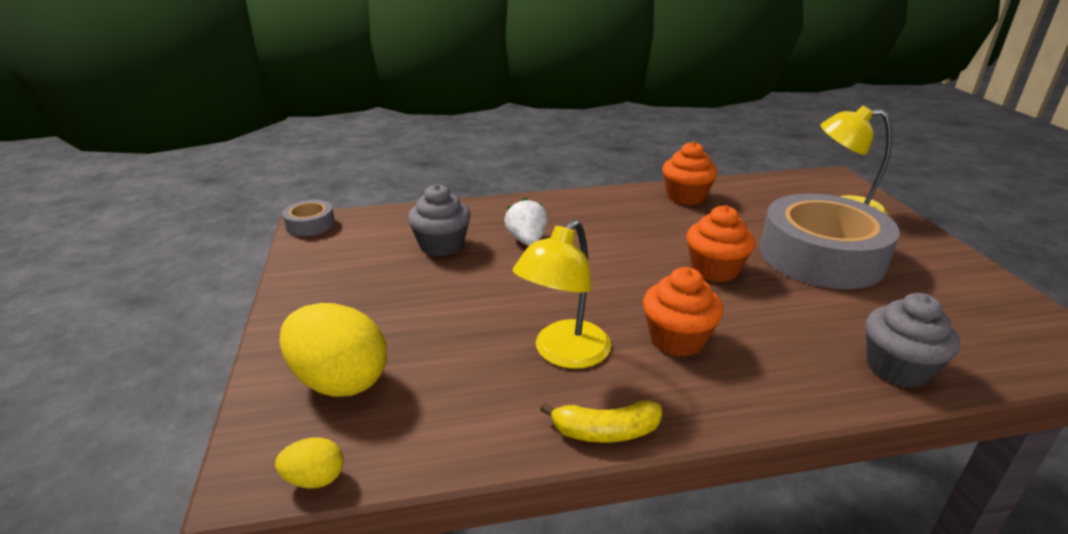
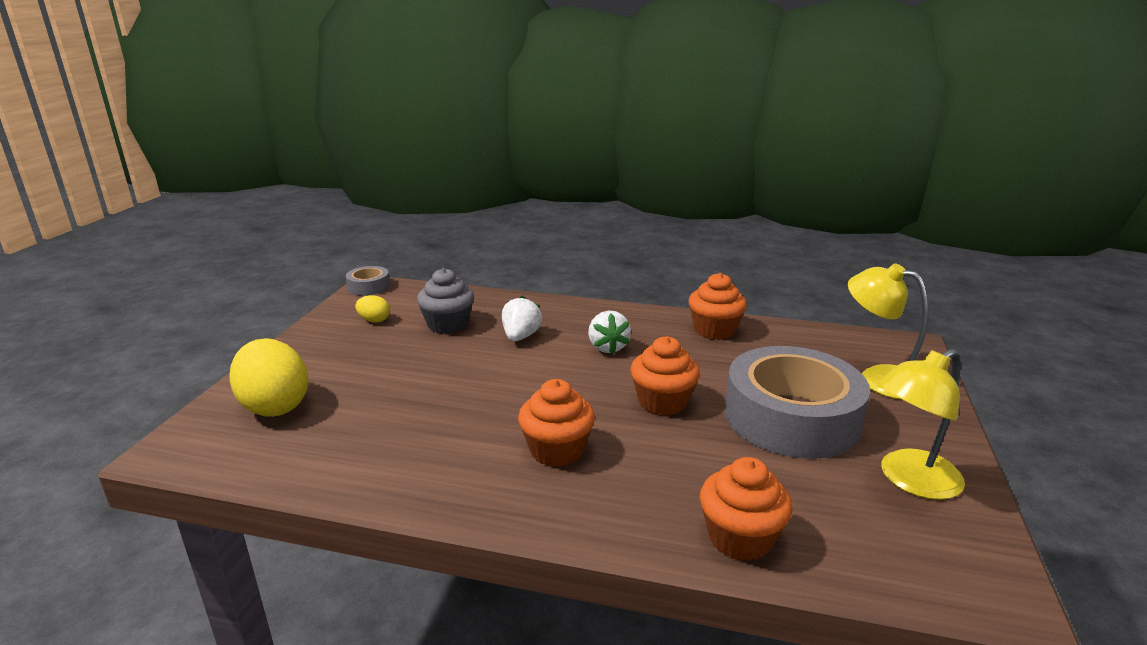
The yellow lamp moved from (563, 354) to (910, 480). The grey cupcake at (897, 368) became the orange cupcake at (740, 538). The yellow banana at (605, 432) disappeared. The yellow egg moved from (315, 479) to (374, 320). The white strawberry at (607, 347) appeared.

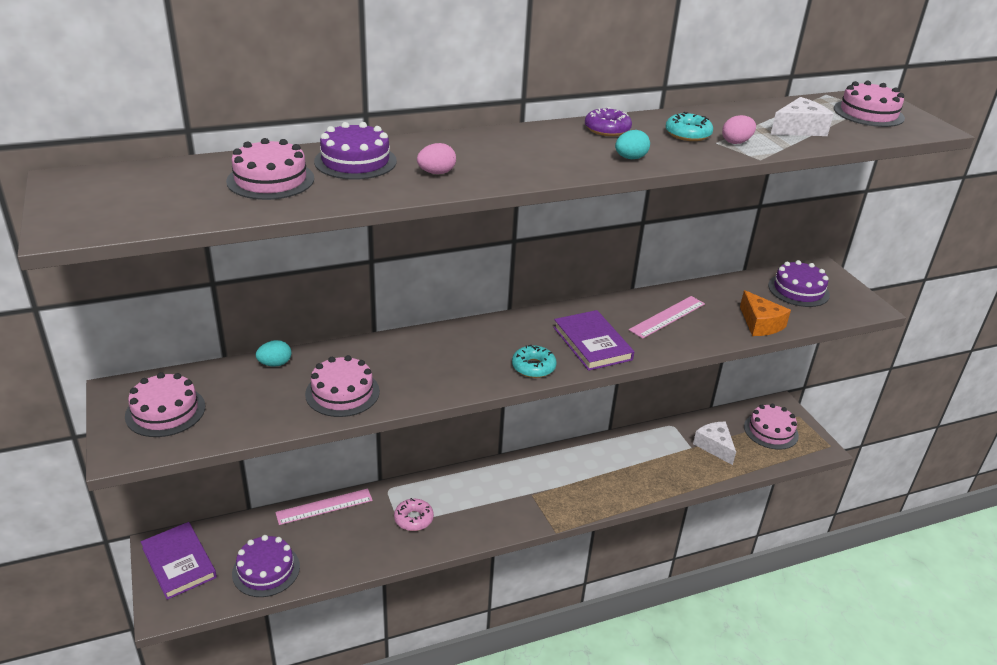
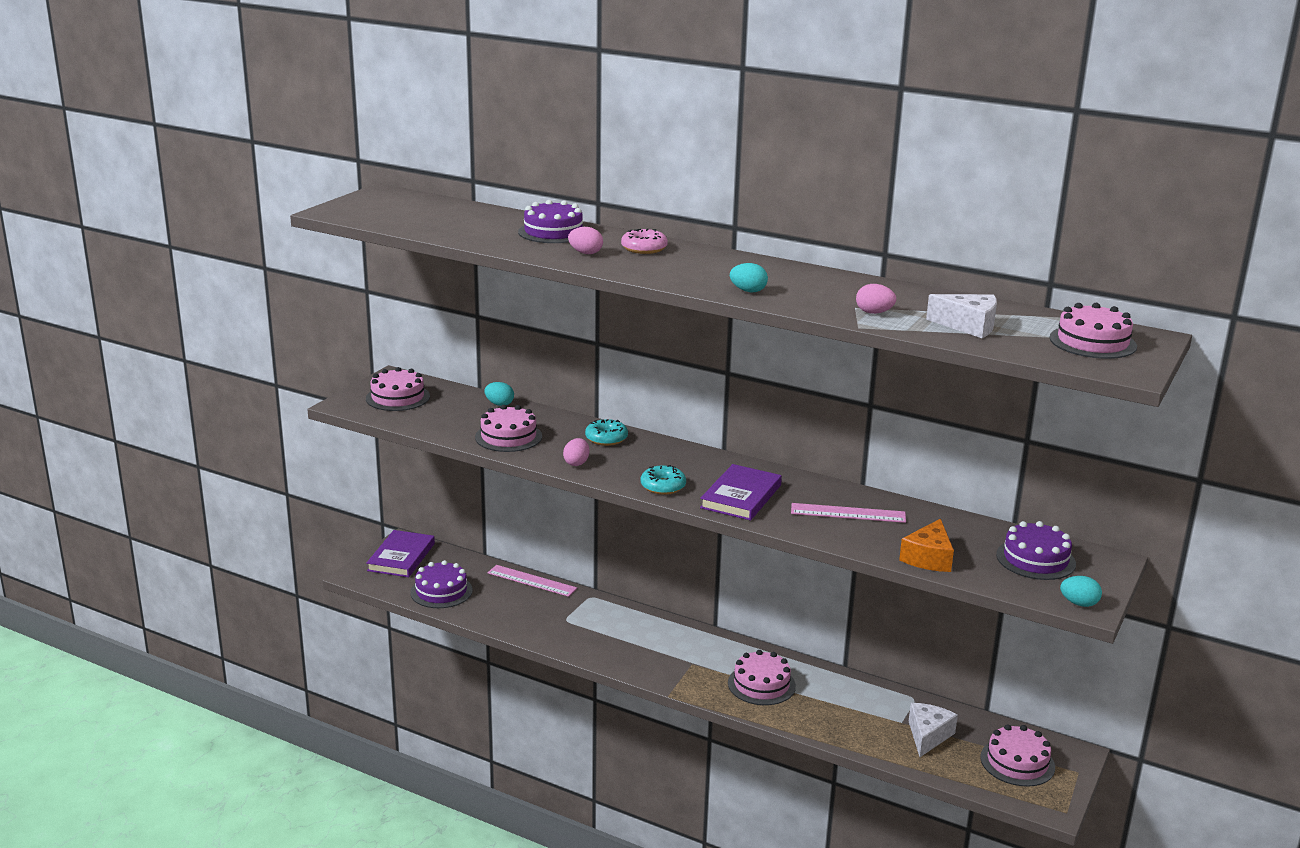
The purple donut at (607, 129) disappeared. The turquoise donut moved from (687, 134) to (606, 438). The pink cake moved from (270, 180) to (761, 684). The pink donut moved from (413, 519) to (644, 248). The pink egg at (576, 463) appeared. The turquoise egg at (1079, 603) appeared.

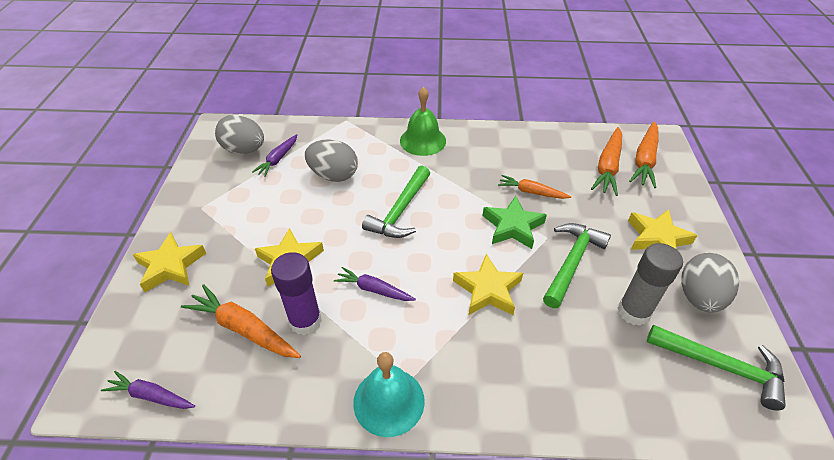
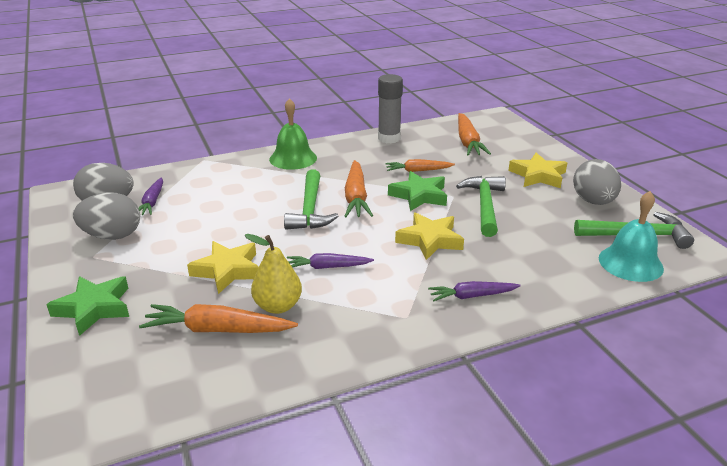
The orange carrot moved from (644, 160) to (356, 197). The grey egg moved from (334, 175) to (112, 236). The yellow star at (170, 266) became the green star at (94, 308). The grey glue stick moved from (633, 312) to (389, 138). The purple glue stick at (305, 321) was replaced by the yellow pear at (278, 306). The turquoise bell moved from (389, 401) to (630, 263). The purple carrot moved from (151, 396) to (472, 296).

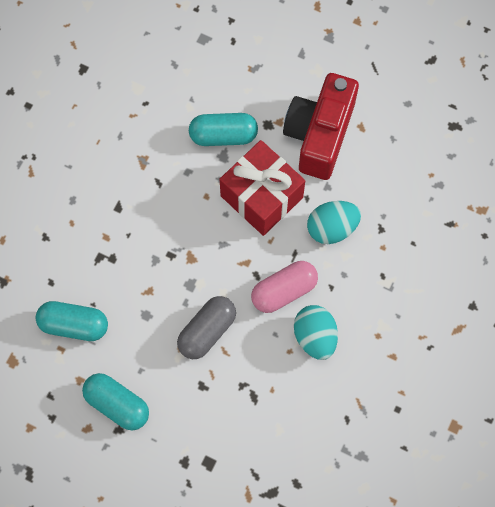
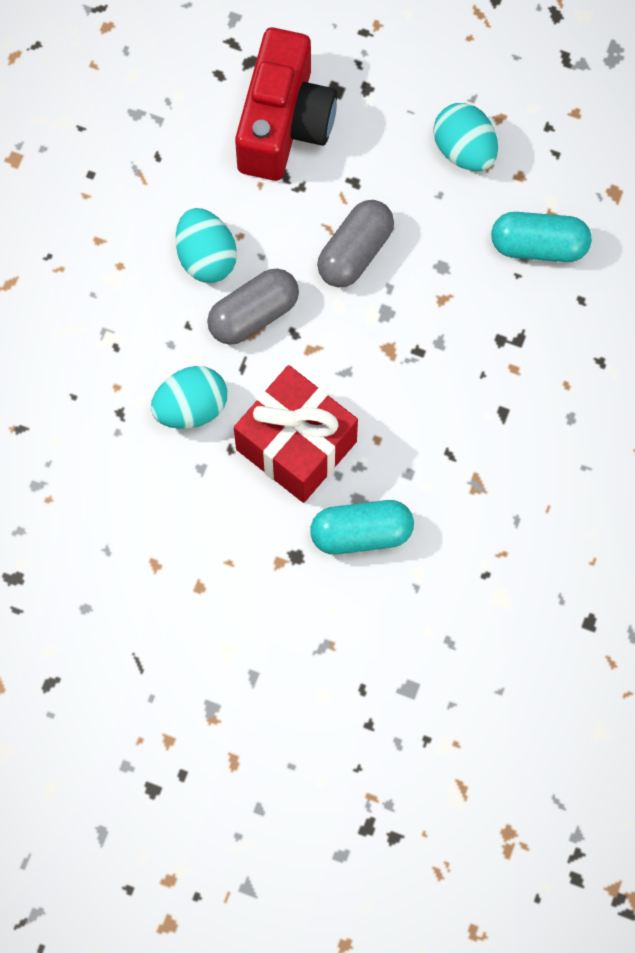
The red camera moved from (319, 135) to (284, 123). The pink capsule at (284, 291) became the grey capsule at (253, 314). The turquoise capsule at (117, 404) was replaced by the turquoise egg at (464, 150).

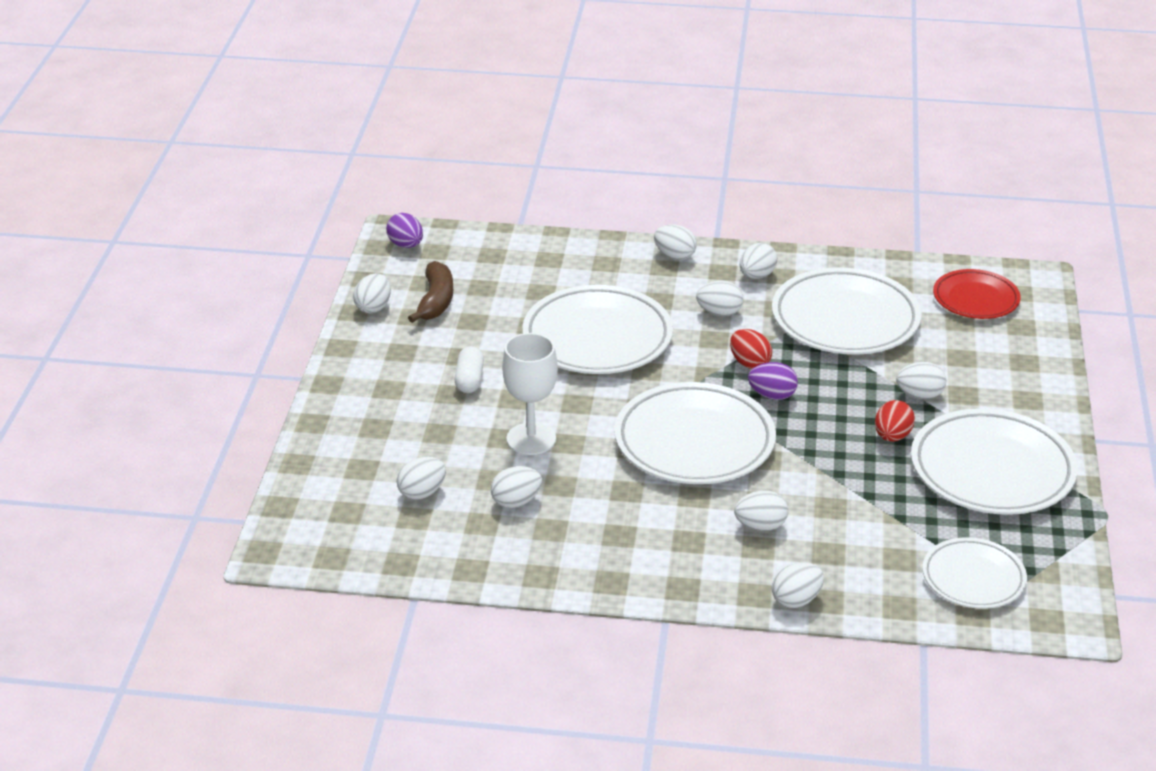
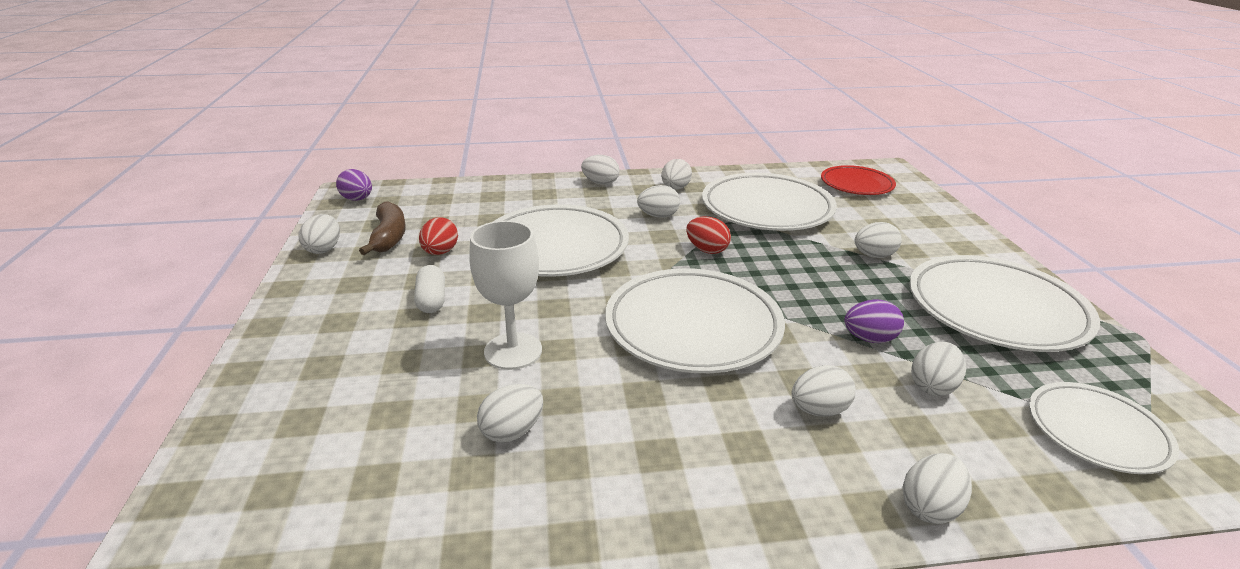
The purple egg moved from (772, 395) to (869, 339). The red egg moved from (892, 436) to (440, 252). The white egg moved from (422, 493) to (933, 386).

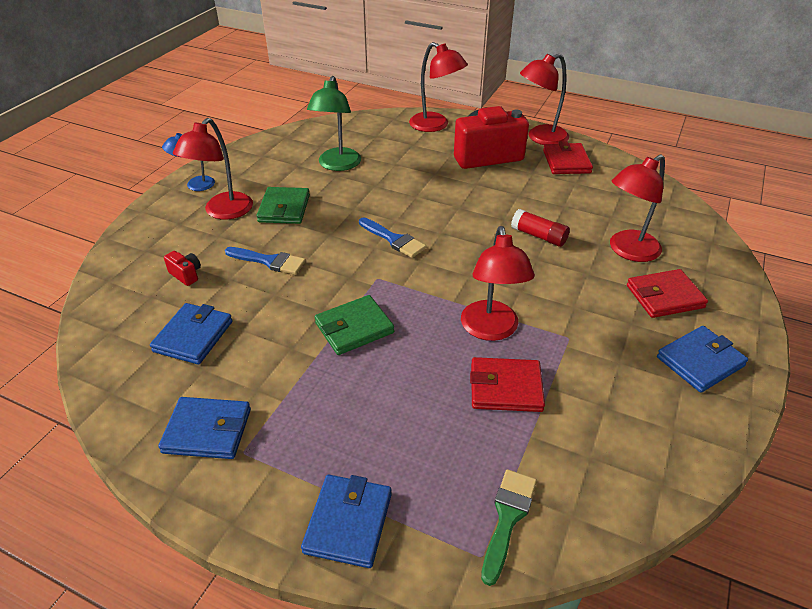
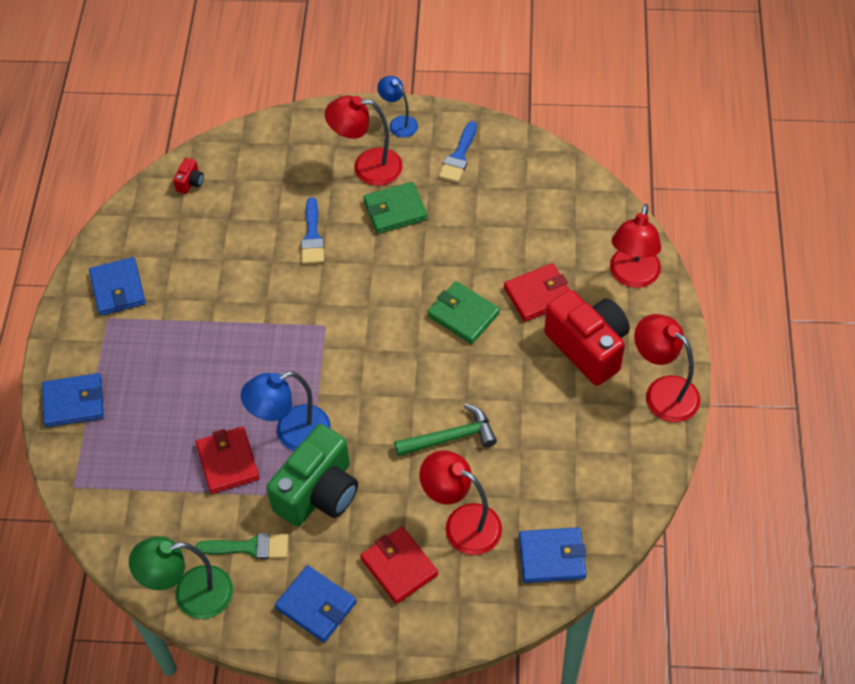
The green lamp moved from (337, 165) to (191, 595). The red wallet moved from (566, 162) to (538, 295). The red glue stick at (538, 236) was replaced by the green hammer at (451, 437). The blue brush moved from (393, 239) to (459, 156). The red lamp at (491, 330) became the blue lamp at (292, 433). The red camera moved from (186, 275) to (190, 182). The green wallet moved from (354, 328) to (463, 315). The blue wallet moved from (193, 336) to (552, 557). The green brush moved from (507, 518) to (249, 547). The green camera at (318, 492) appeared.

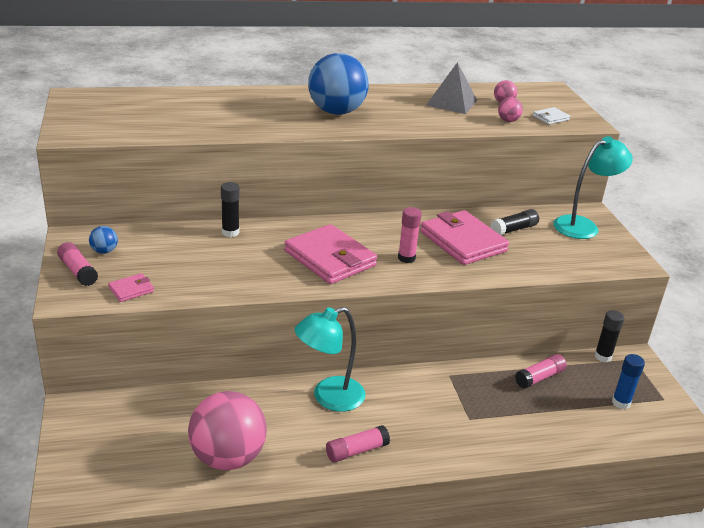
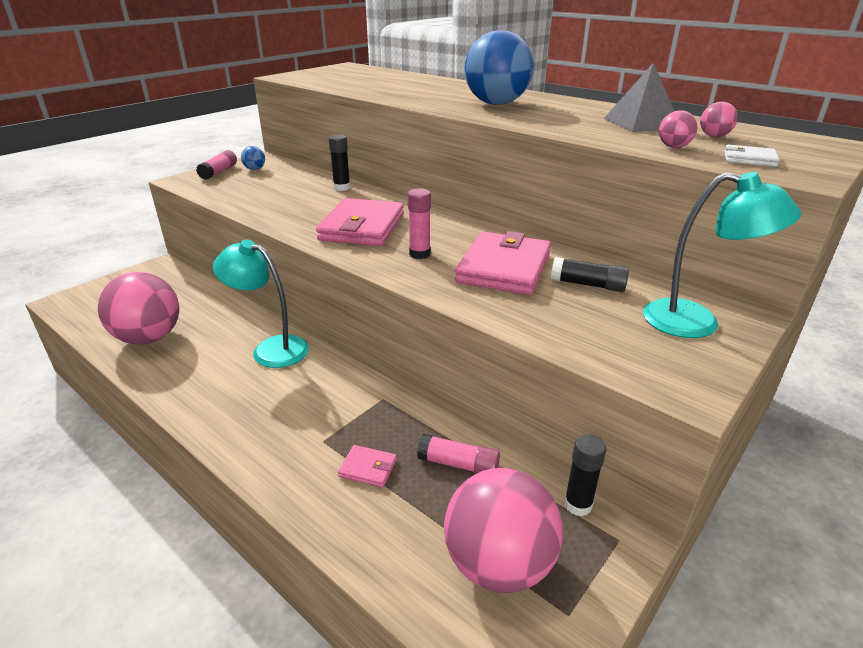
The pink wallet moved from (131, 290) to (368, 468). The blue glue stick at (621, 403) was replaced by the pink ball at (499, 564). The pink glue stick at (356, 451) disappeared.

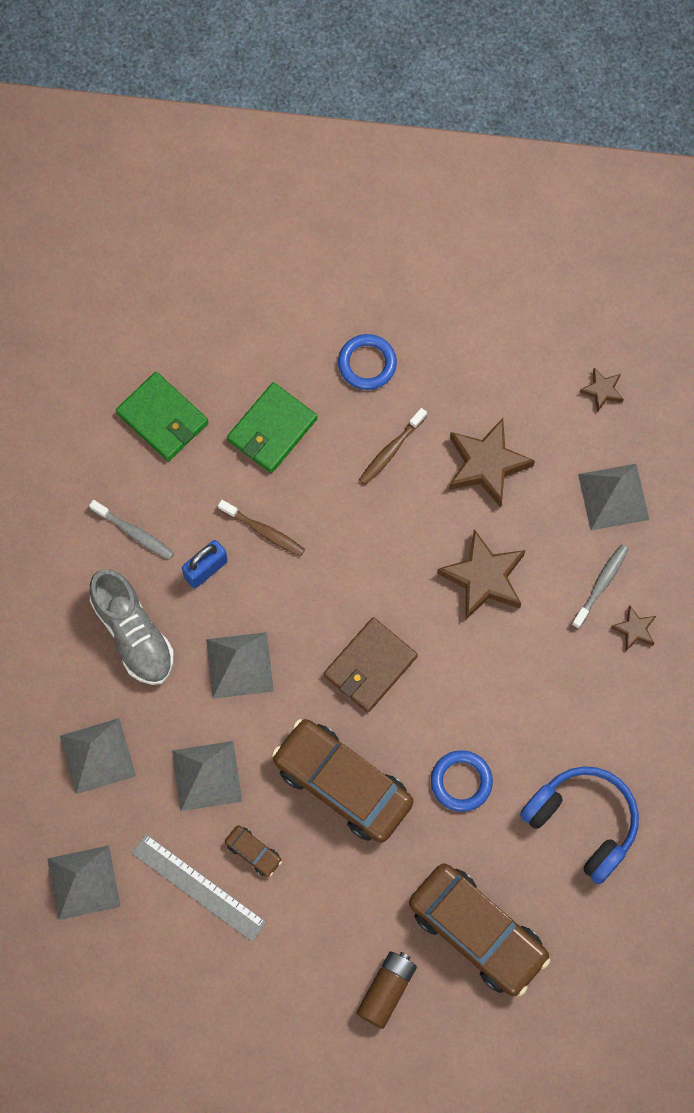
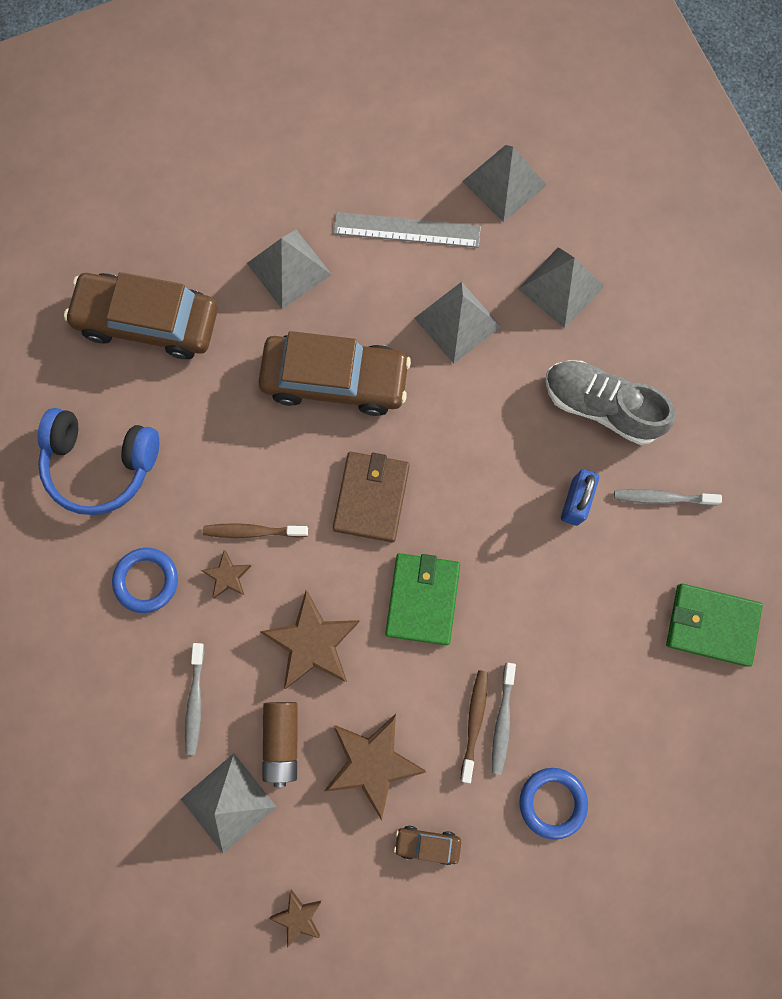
The green wallet moved from (272, 429) to (422, 599). The brown toothbrush moved from (264, 531) to (252, 531). The brown star moved from (634, 630) to (227, 576). The grey pyramid moved from (240, 665) to (289, 269). The blue ring moved from (461, 782) to (146, 580). The brown car moved from (253, 852) to (427, 844). The brown battery moved from (386, 990) to (282, 741). The grey toothbrush at (502, 721) appeared.

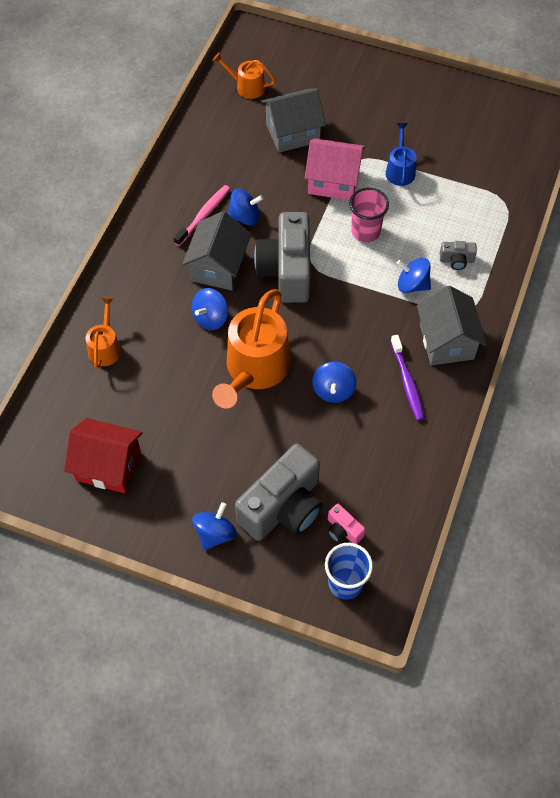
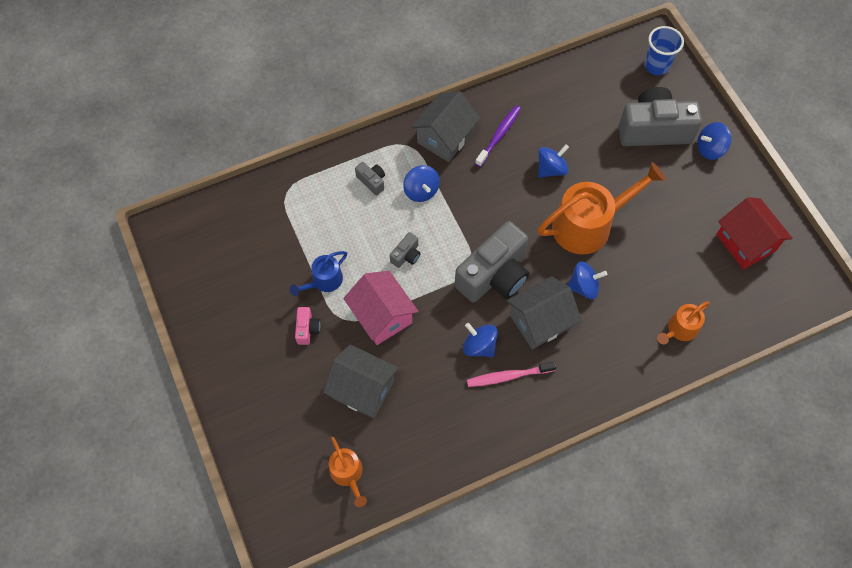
The pink cup at (365, 231) was replaced by the grey camera at (406, 255). The pink camera moved from (343, 530) to (307, 329).

